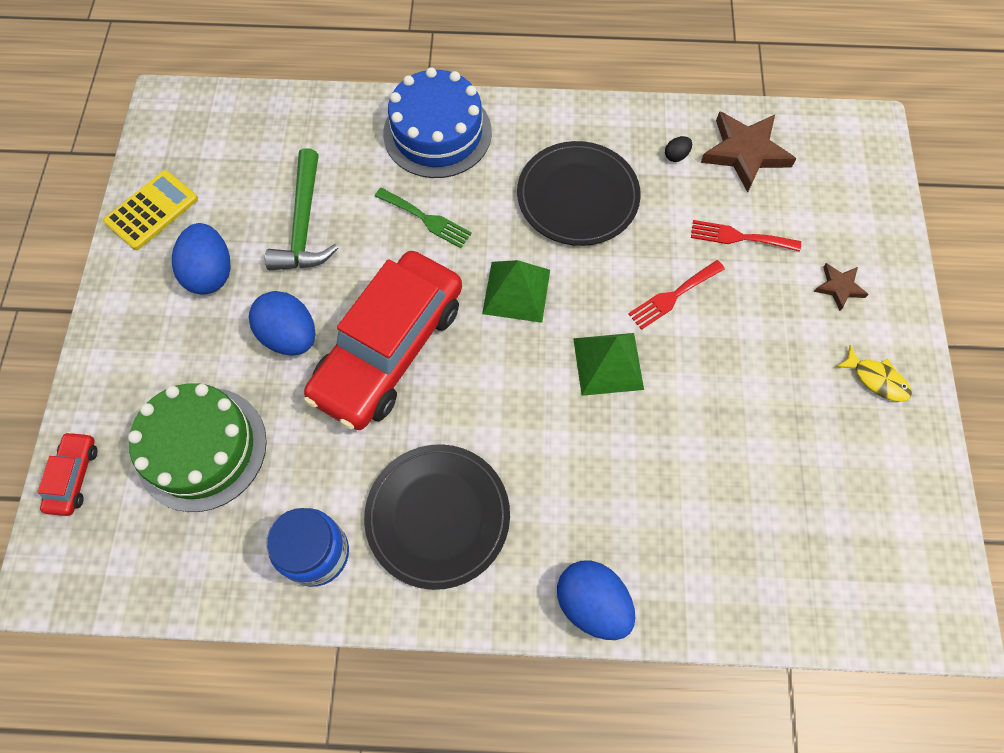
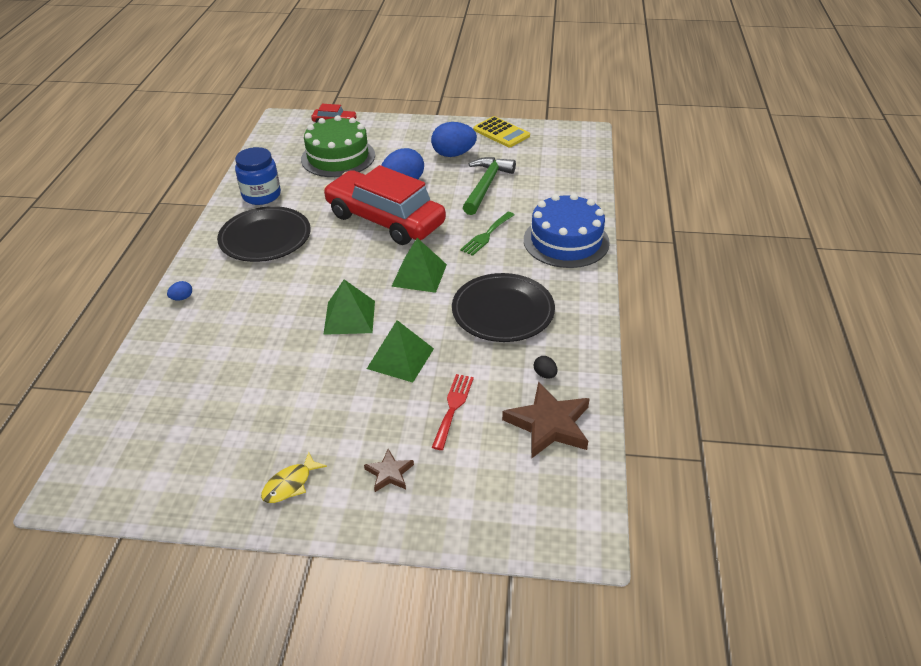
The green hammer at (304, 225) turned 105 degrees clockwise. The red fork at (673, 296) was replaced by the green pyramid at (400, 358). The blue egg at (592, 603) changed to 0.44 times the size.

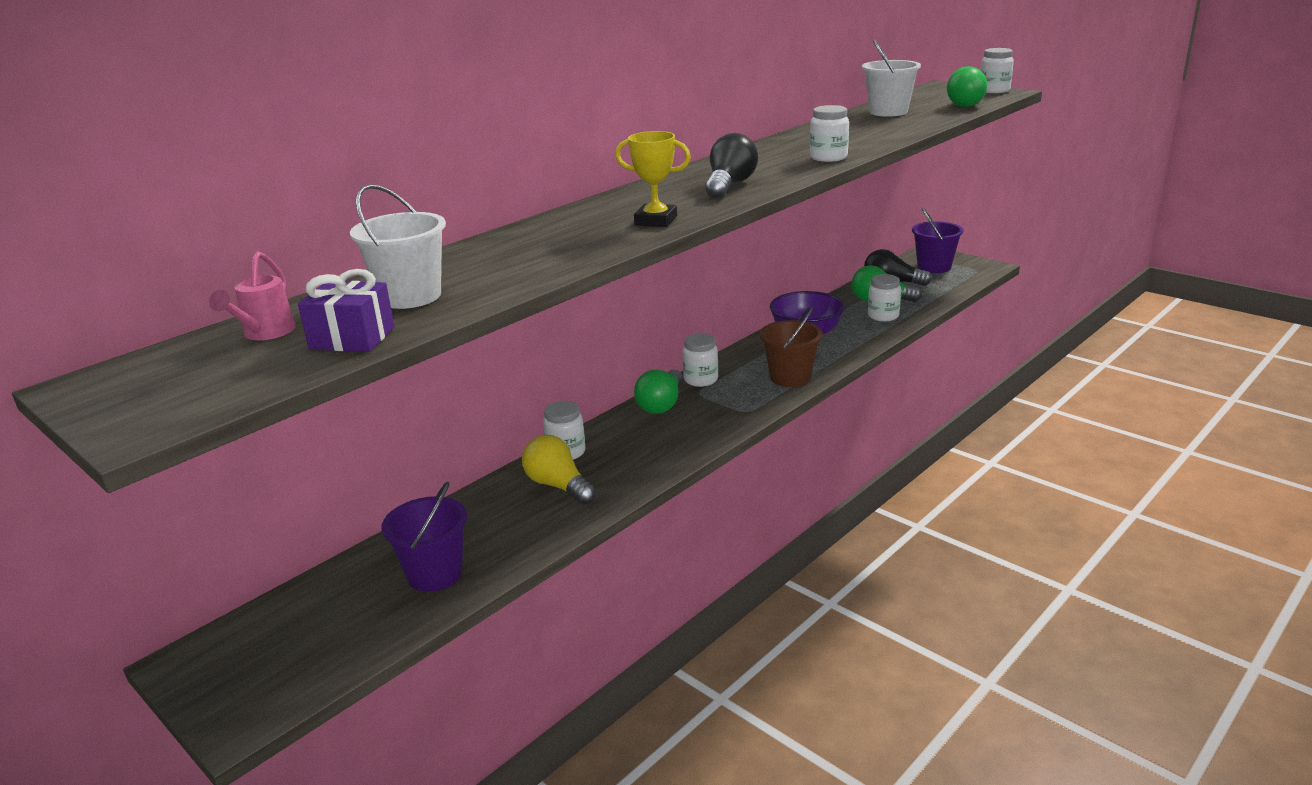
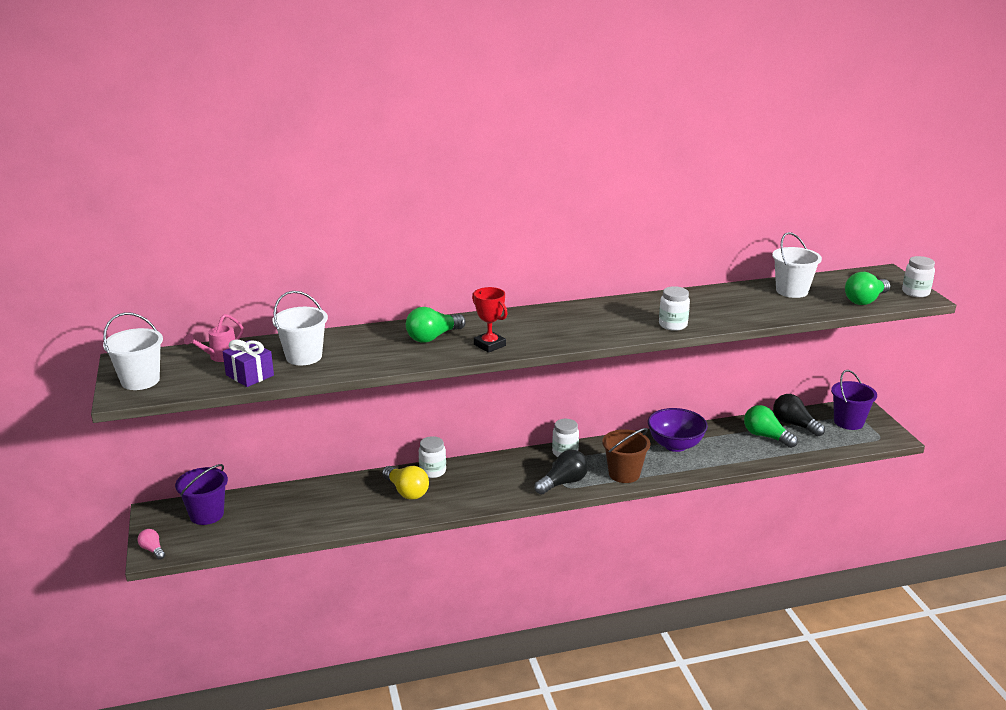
The yellow trophy at (656, 221) became the red trophy at (489, 345). The black light bulb moved from (729, 185) to (563, 483). The white jar at (883, 316) disappeared. The green light bulb moved from (662, 404) to (433, 337). The yellow light bulb at (558, 486) turned 150 degrees clockwise. The purple bucket moved from (435, 574) to (206, 514). The white bucket at (140, 381) appeared. The pink light bulb at (152, 550) appeared.

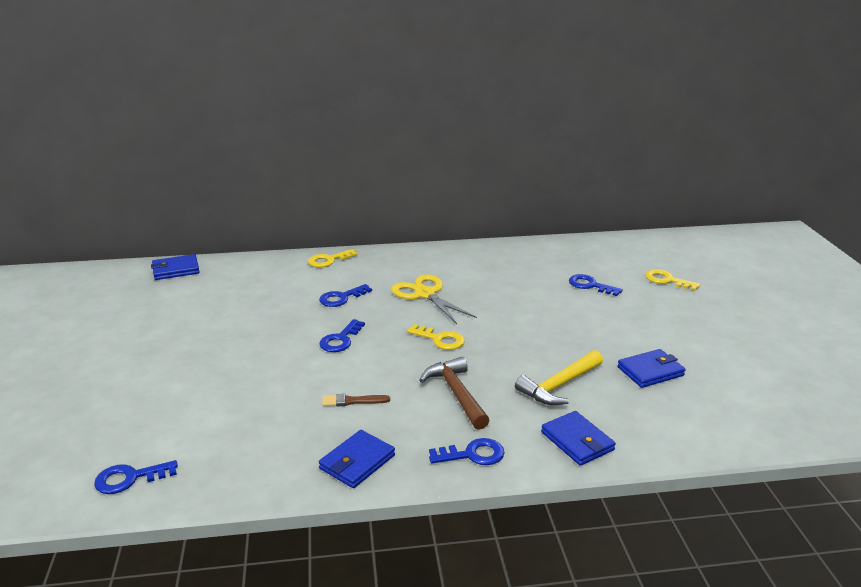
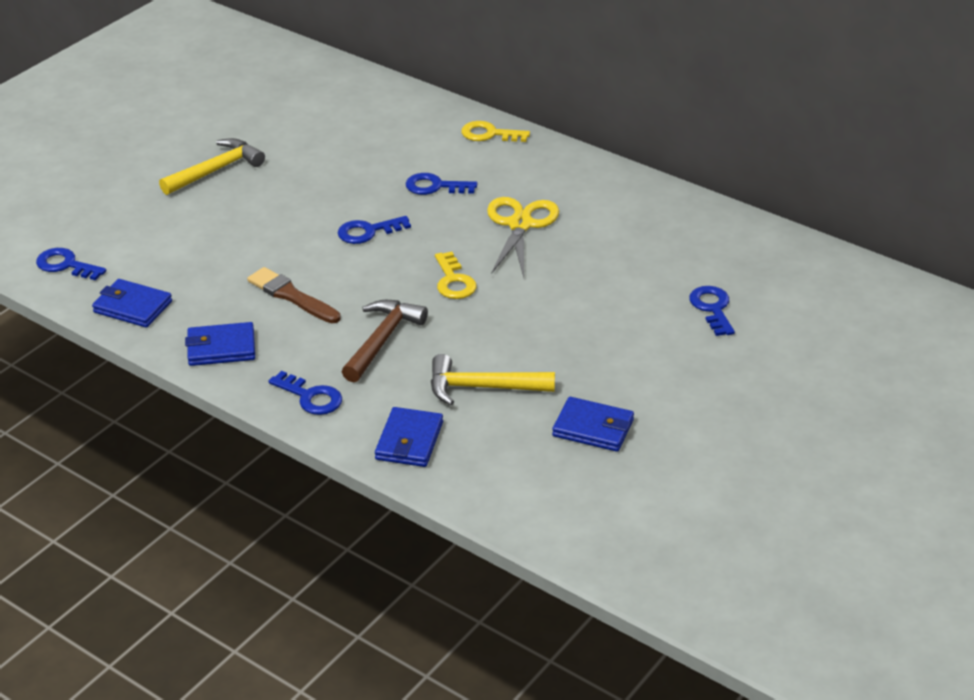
The blue wallet moved from (176, 270) to (133, 307). The yellow key at (667, 280) disappeared. The brown brush at (352, 401) changed to 1.54 times the size. The yellow hammer at (216, 170) appeared.

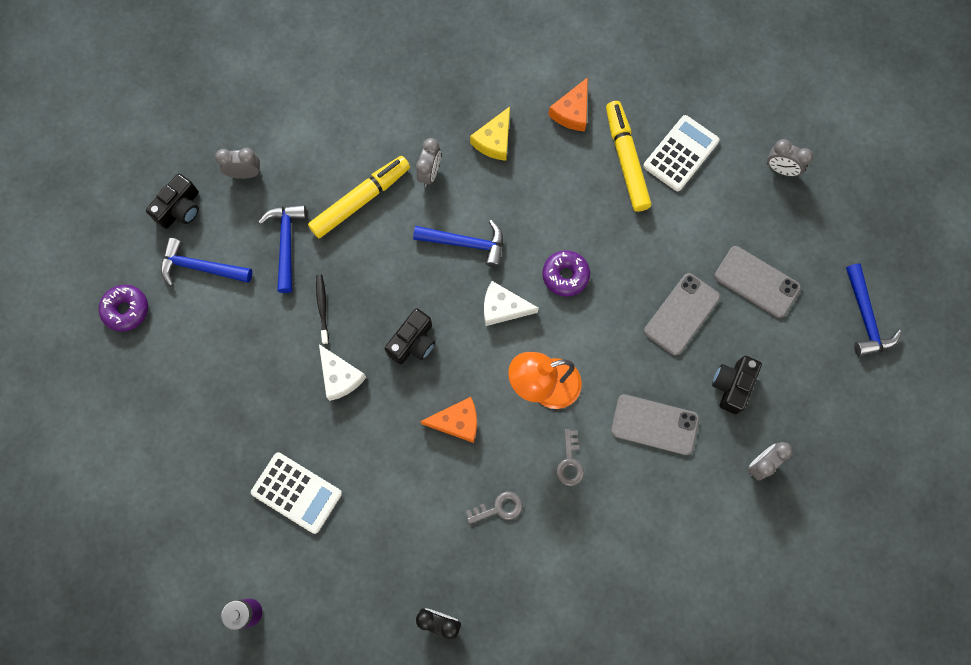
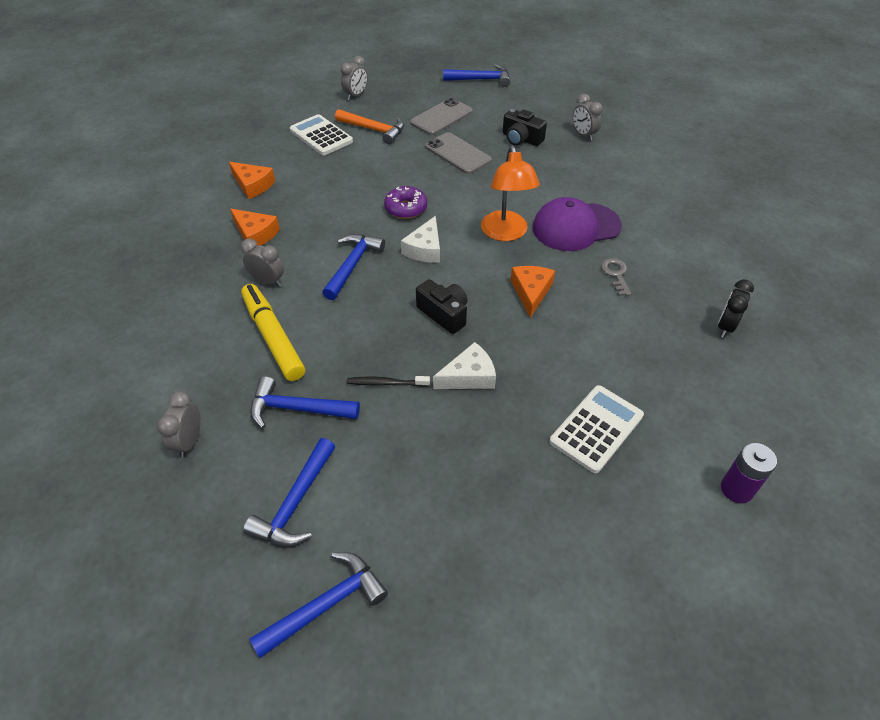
The yellow marker at (626, 160) disappeared. The yellow cheese at (494, 140) became the orange cheese at (256, 234). The black camera at (180, 208) disappeared. The purple donut at (126, 310) was replaced by the blue hammer at (326, 605). The grey phone at (654, 424) disappeared. The grey key at (570, 462) was replaced by the purple cap at (576, 227). The orange hammer at (374, 130) appeared.

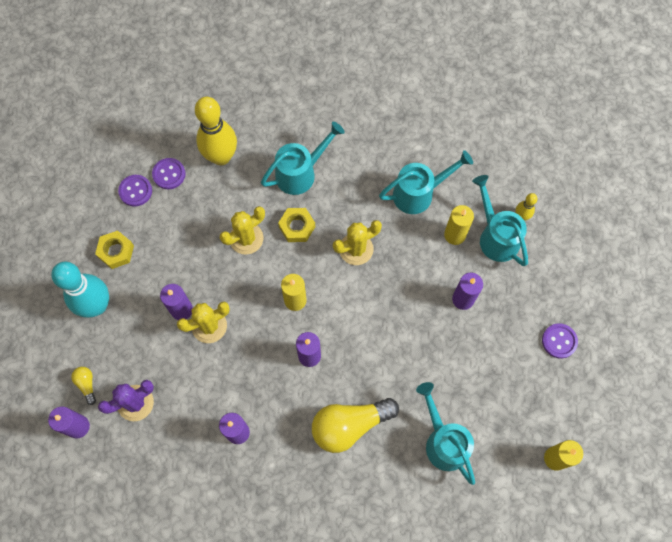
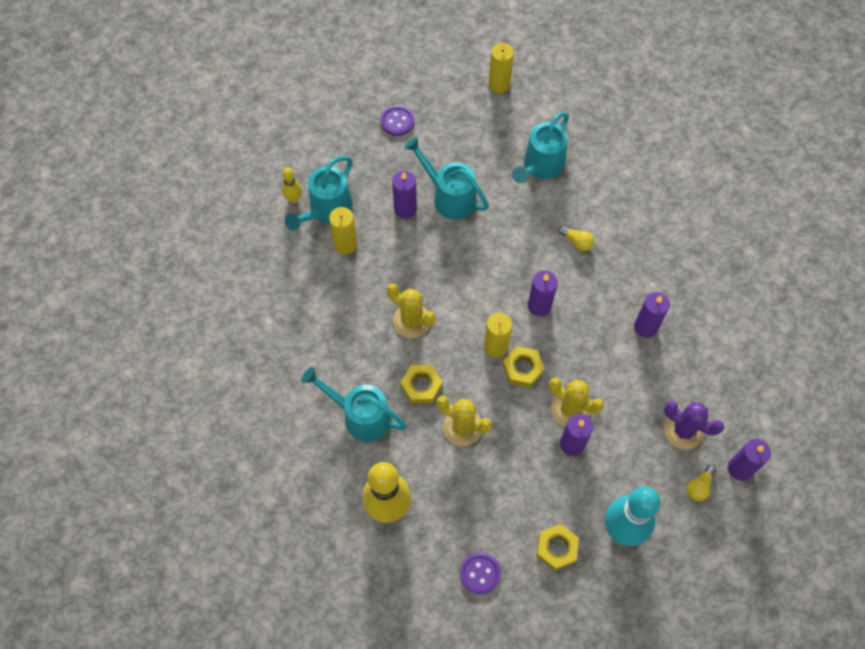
The turquoise watering can moved from (419, 193) to (449, 196). The purple button at (169, 174) disappeared. The yellow light bulb at (349, 425) changed to 0.44 times the size. The yellow nut at (522, 369) appeared.

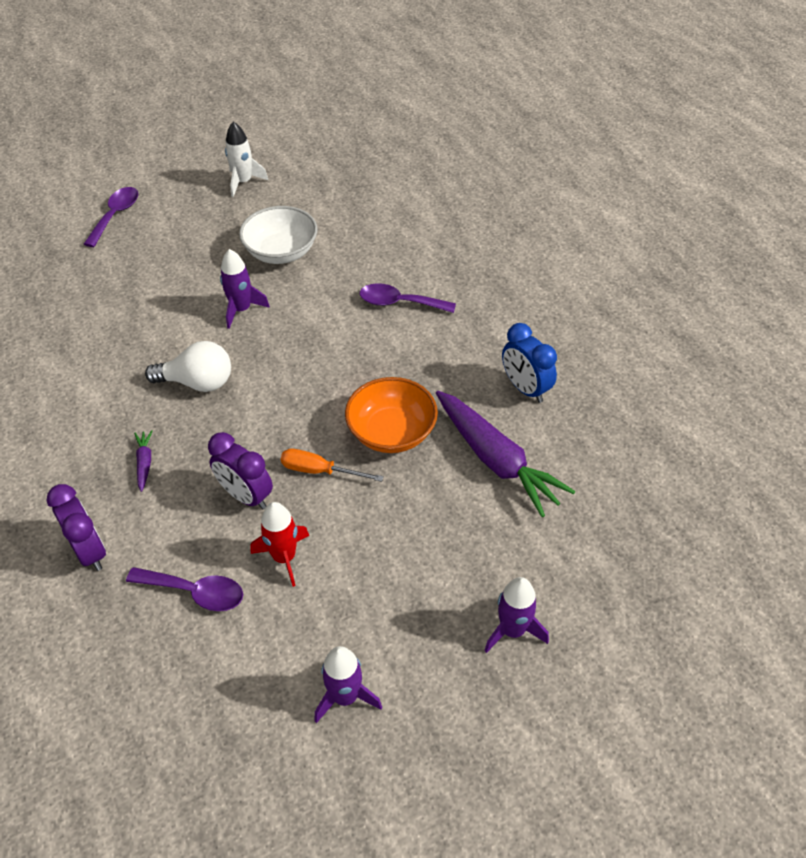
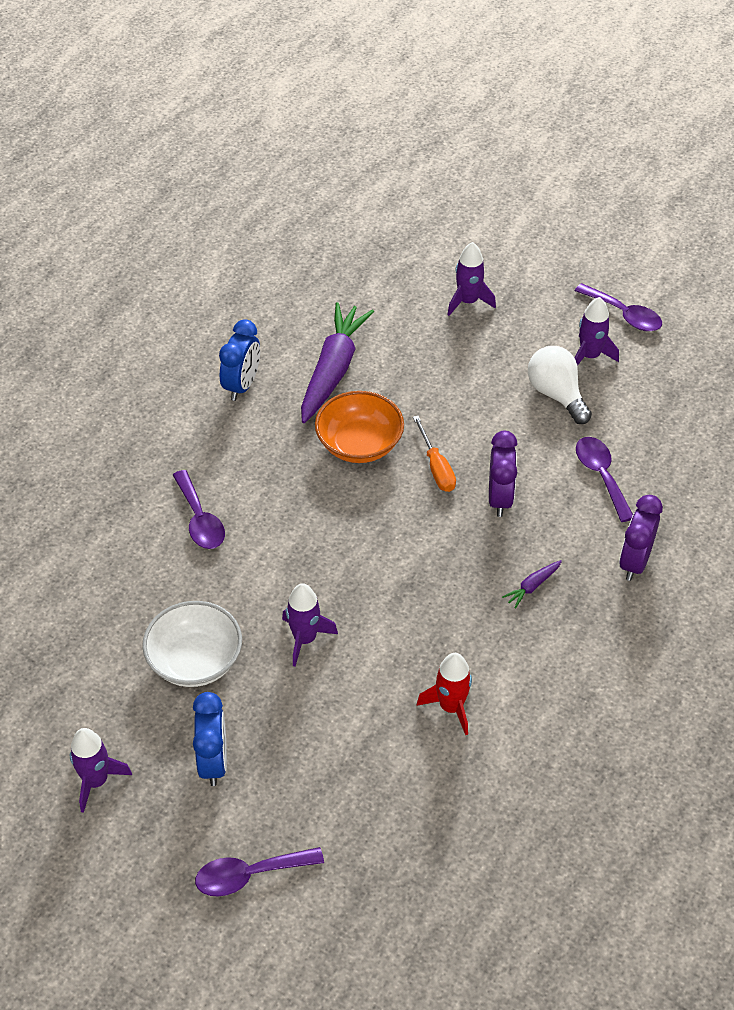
The white rocket at (243, 182) became the purple rocket at (96, 781). The white light bulb moved from (198, 382) to (556, 394). The red rocket moved from (284, 557) to (451, 707). The purple spoon at (624, 315) appeared. The blue clock at (213, 761) appeared.

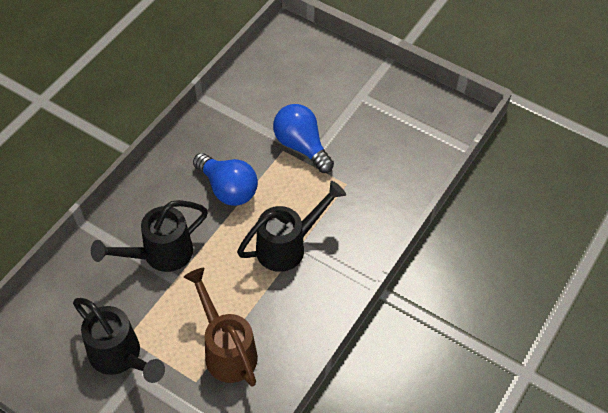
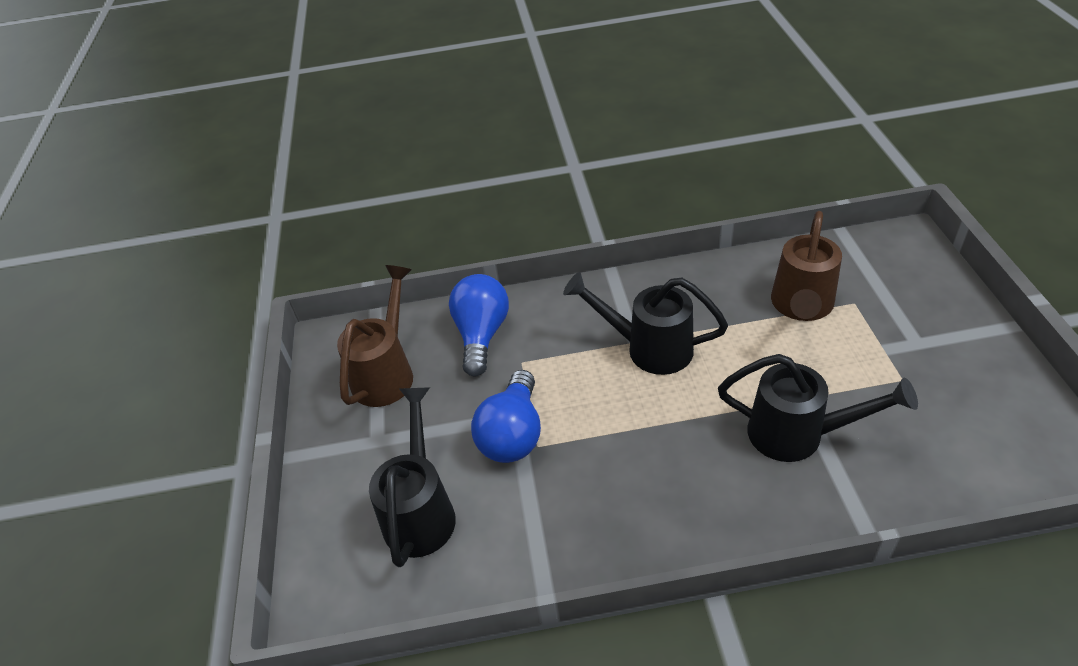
The blue light bulb moved from (228, 189) to (481, 335). The black watering can moved from (120, 357) to (421, 509). The brown watering can at (387, 372) appeared.

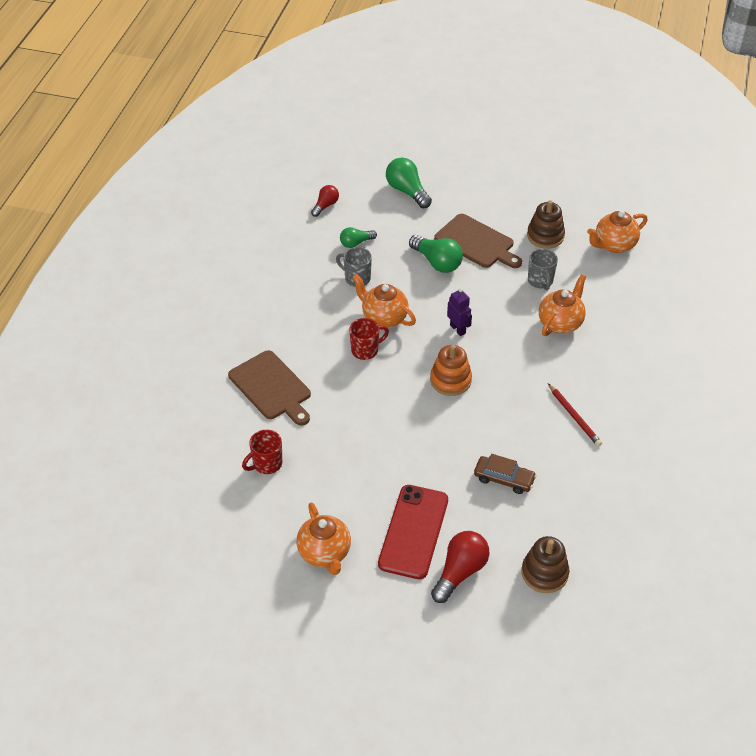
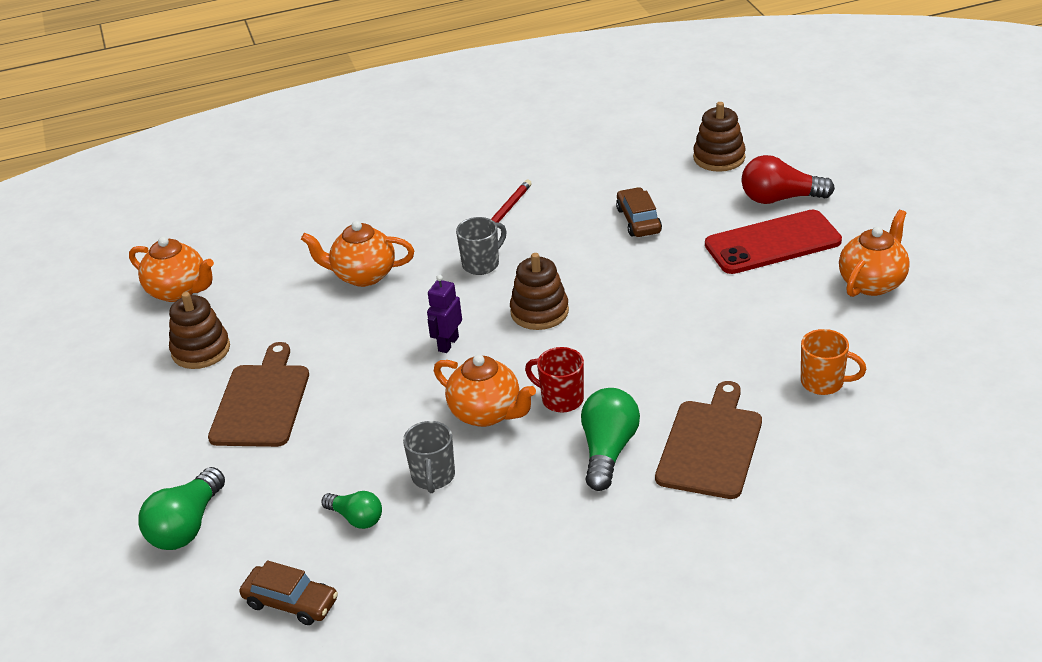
The red light bulb at (325, 206) was replaced by the brown car at (291, 602). The green light bulb moved from (437, 262) to (608, 451). The grey mug moved from (540, 281) to (482, 264). The orange teapot at (384, 317) turned 60 degrees counterclockwise. The orange stacking toy at (450, 380) became the brown stacking toy at (539, 312). The red mug at (266, 464) became the orange mug at (824, 383).

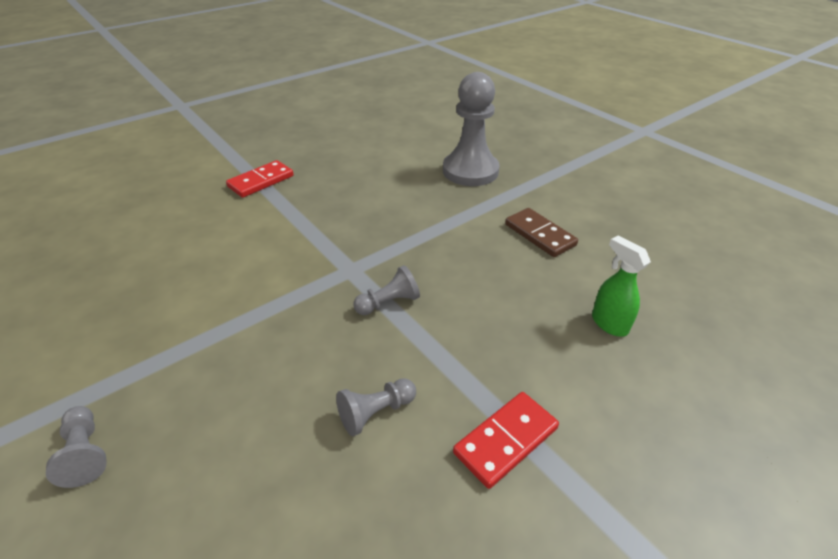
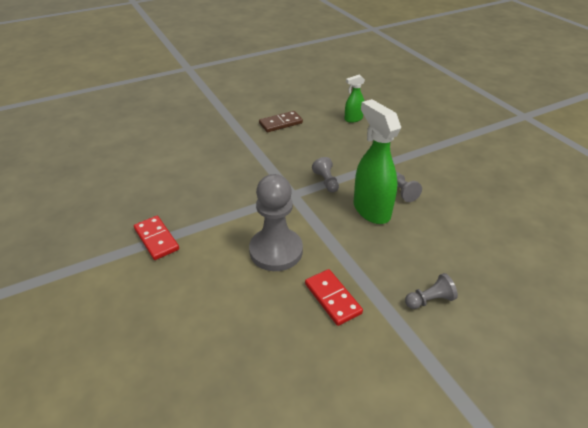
The grey pawn moved from (470, 171) to (276, 251). The red domino moved from (506, 440) to (333, 298). The green spray bottle at (371, 210) appeared.

